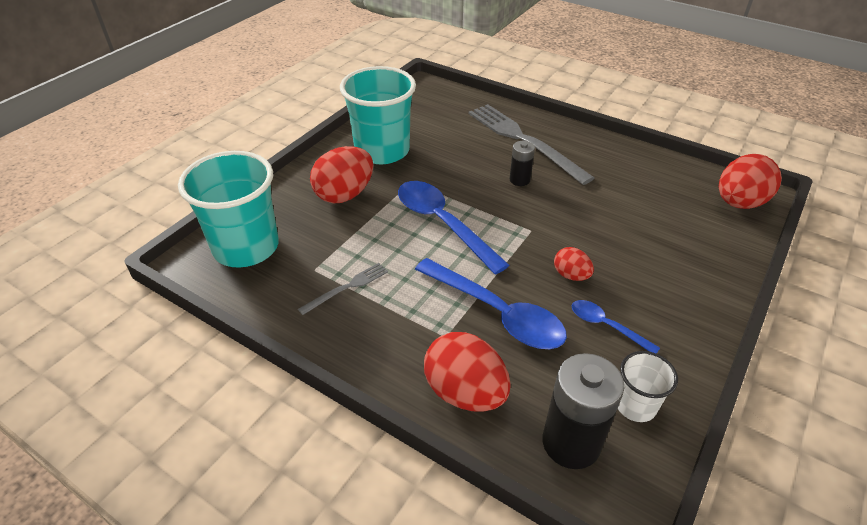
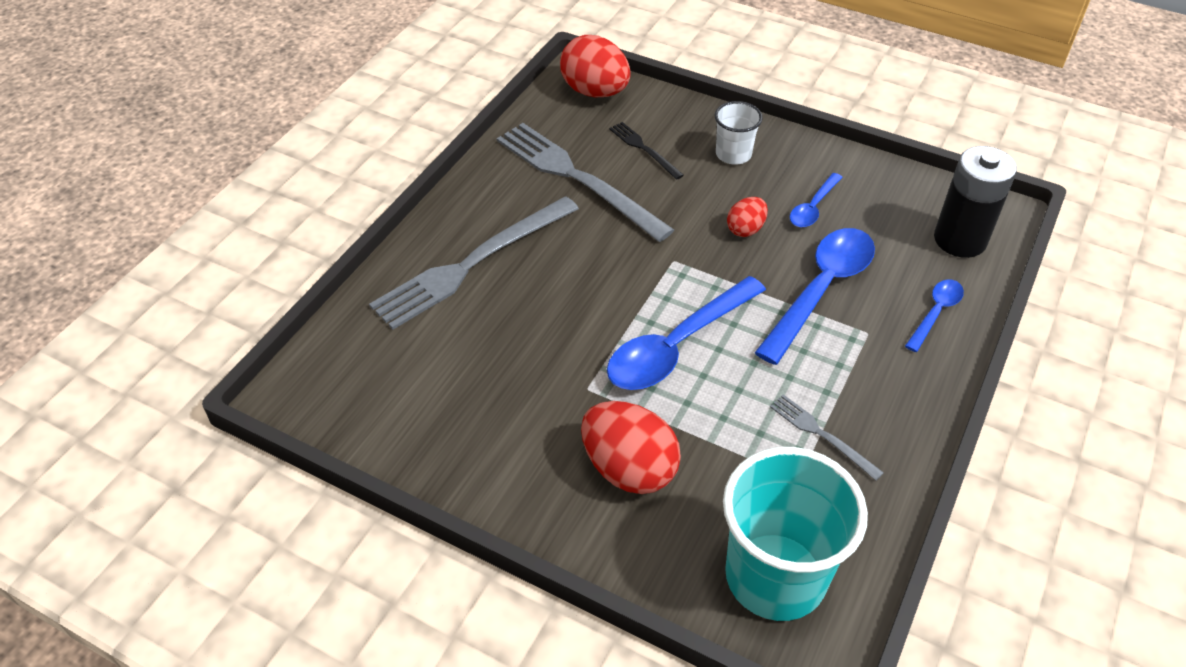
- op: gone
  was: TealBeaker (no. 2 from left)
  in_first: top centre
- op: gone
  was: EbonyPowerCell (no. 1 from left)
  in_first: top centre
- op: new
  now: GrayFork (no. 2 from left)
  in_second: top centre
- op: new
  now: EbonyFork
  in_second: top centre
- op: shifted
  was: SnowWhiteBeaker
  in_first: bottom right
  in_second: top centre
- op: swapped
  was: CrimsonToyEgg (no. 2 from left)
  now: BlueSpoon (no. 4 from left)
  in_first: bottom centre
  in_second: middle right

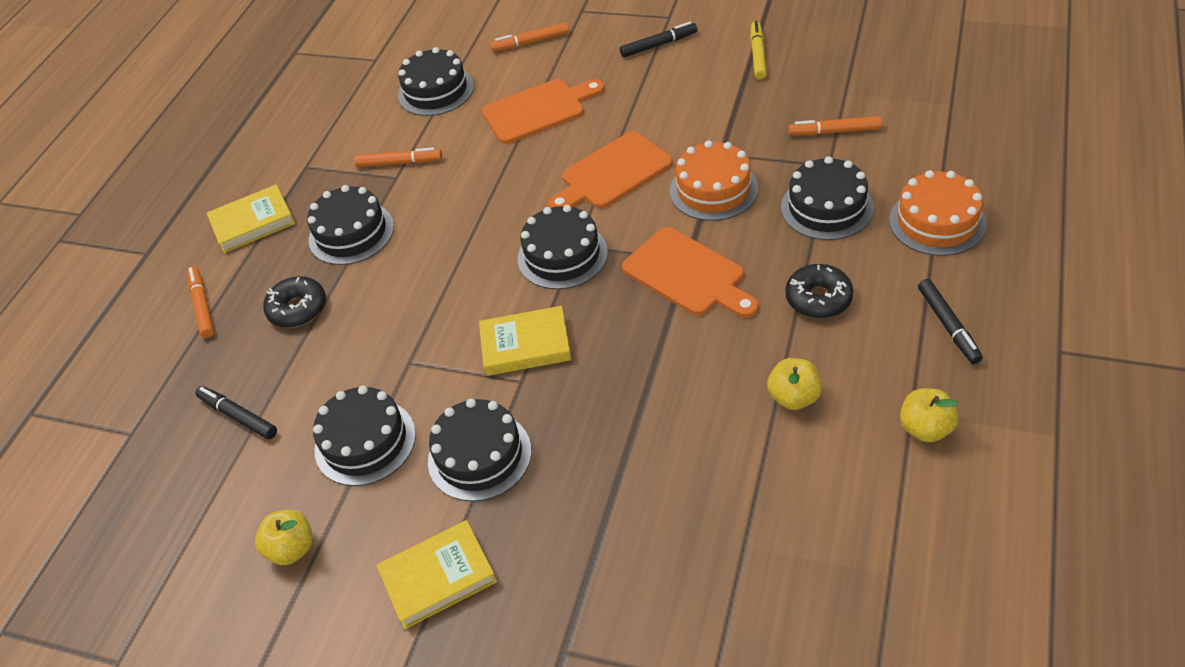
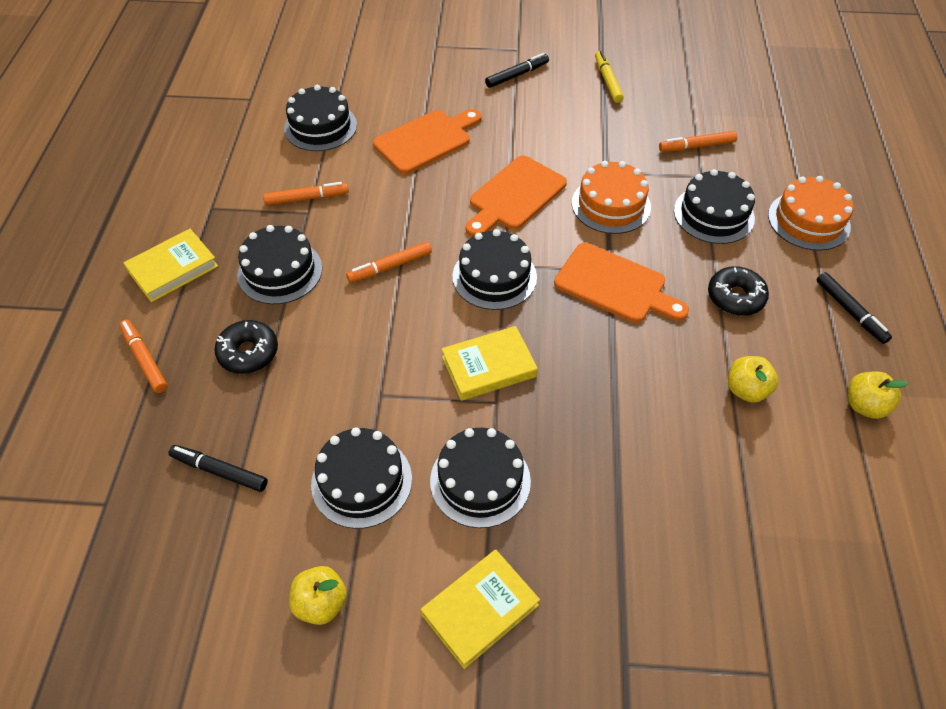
- op: shifted
  was: OrangeMarker (no. 3 from left)
  in_first: top centre
  in_second: centre

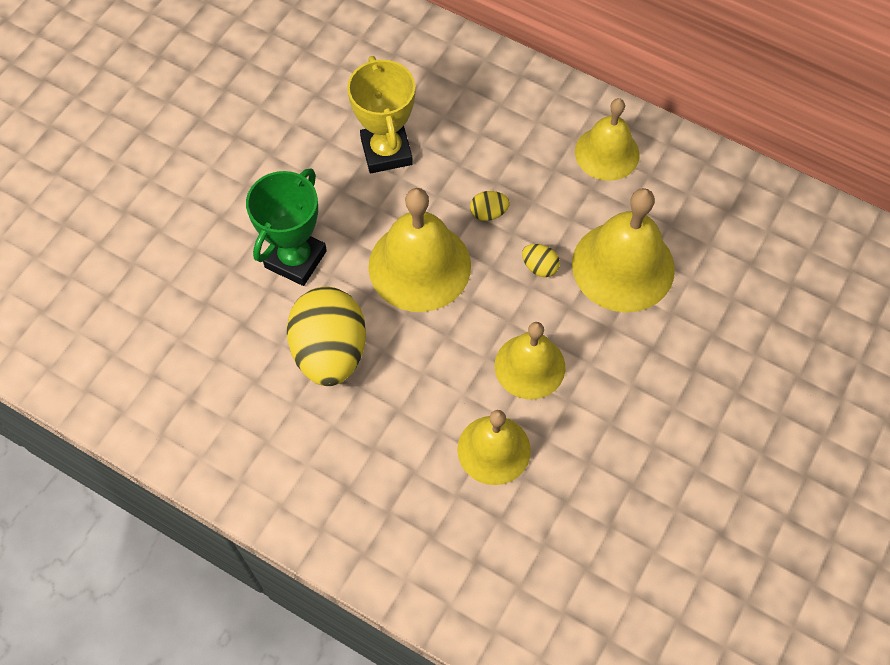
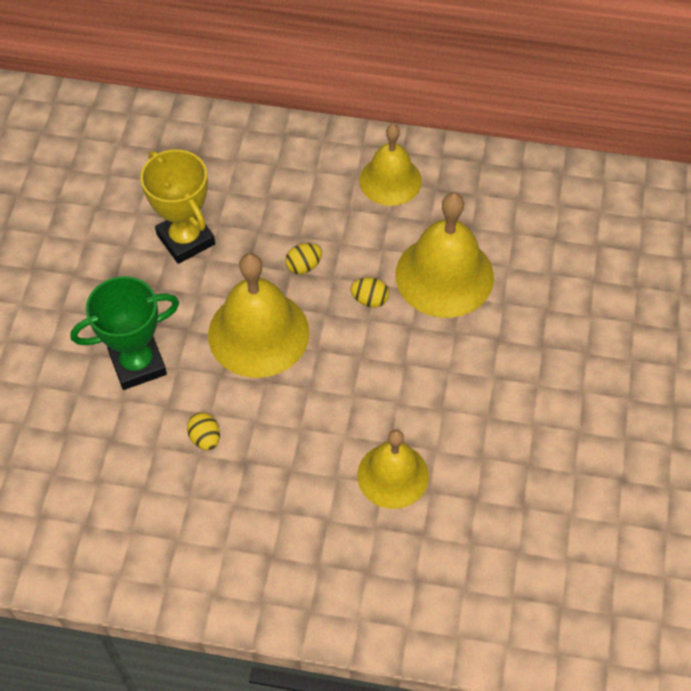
- op: gone
  was: GoldenSchoolBell (no. 3 from left)
  in_first: centre
- op: rotated
  was: LeafGreenTrophy
  in_first: middle left
  in_second: middle left
  clockwise: 60
- op: scaled
  was: GoldenToyEgg (no. 1 from left)
  in_first: centre
  in_second: middle left
  ratio: 0.41

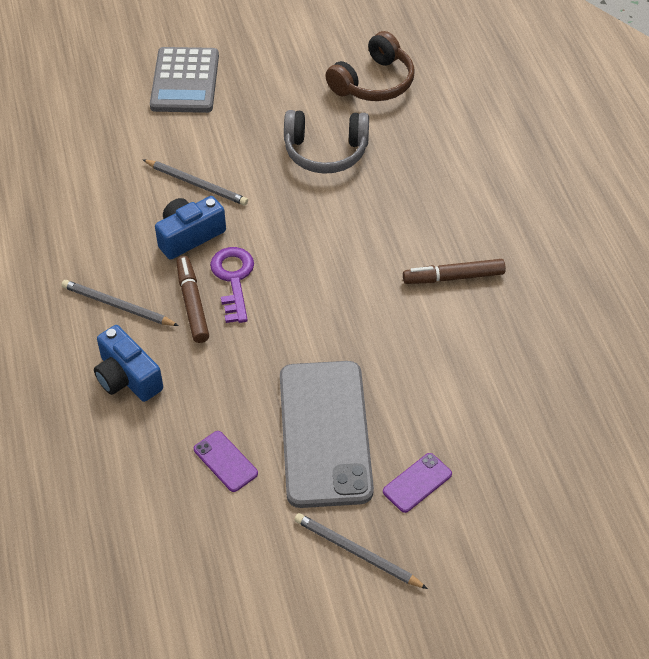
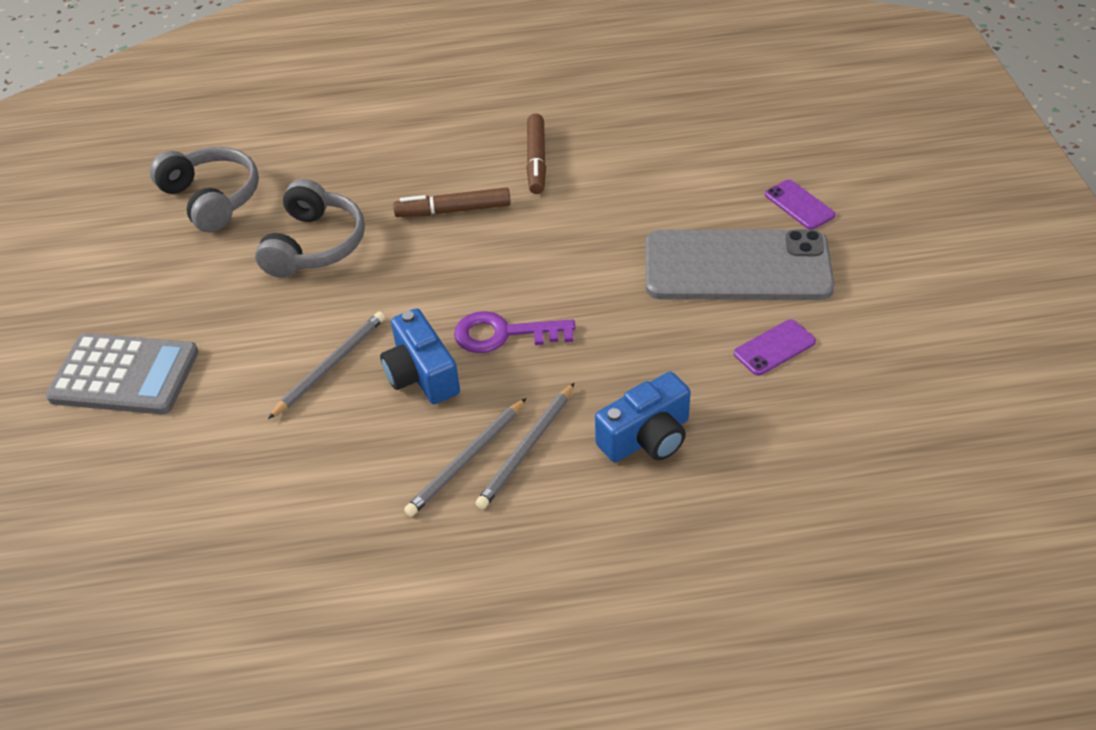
- op: shifted
  was: BrownMarker (no. 1 from left)
  in_first: middle left
  in_second: top centre
- op: shifted
  was: GrayLeadPencil (no. 3 from left in the first image)
  now: GrayLeadPencil (no. 2 from left)
  in_first: bottom centre
  in_second: centre
- op: repainted
  was: BrownOverEarHeadphones
  now: GrayOverEarHeadphones (no. 1 from left)
  in_first: top centre
  in_second: top left

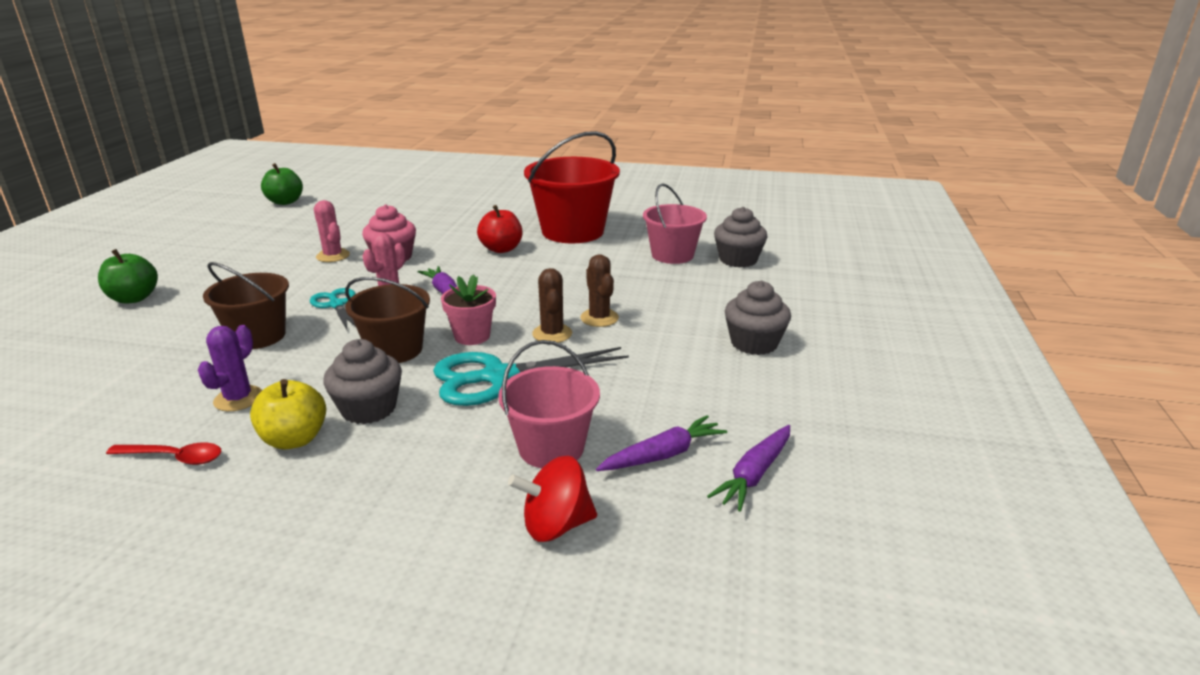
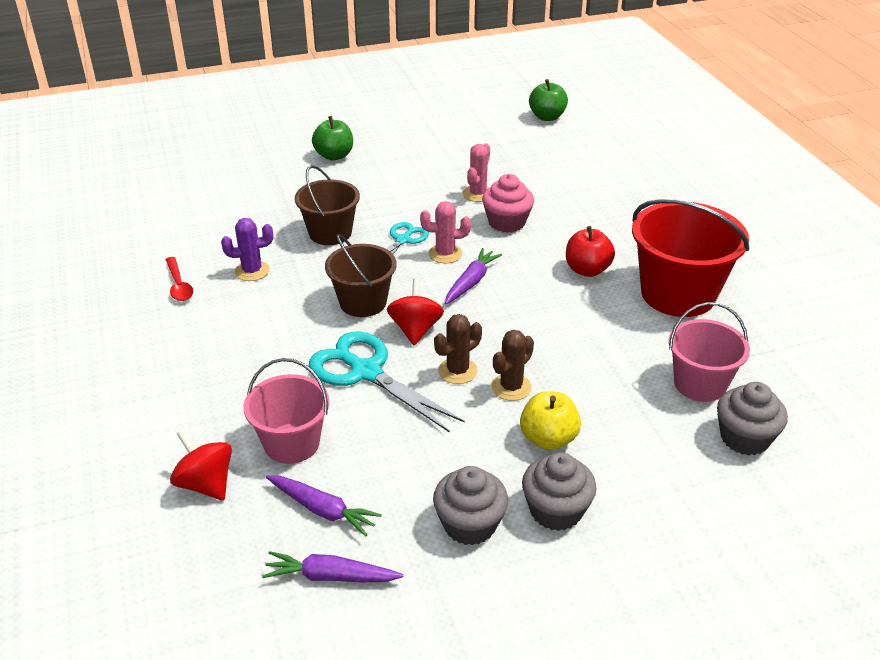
- op: shifted
  was: GoldenAppleFruit
  in_first: middle left
  in_second: centre
- op: shifted
  was: GrayCupcake (no. 1 from left)
  in_first: middle left
  in_second: bottom centre
- op: swapped
  was: PinkPlantPot
  now: CrimsonToyTop (no. 2 from left)
  in_first: centre
  in_second: centre

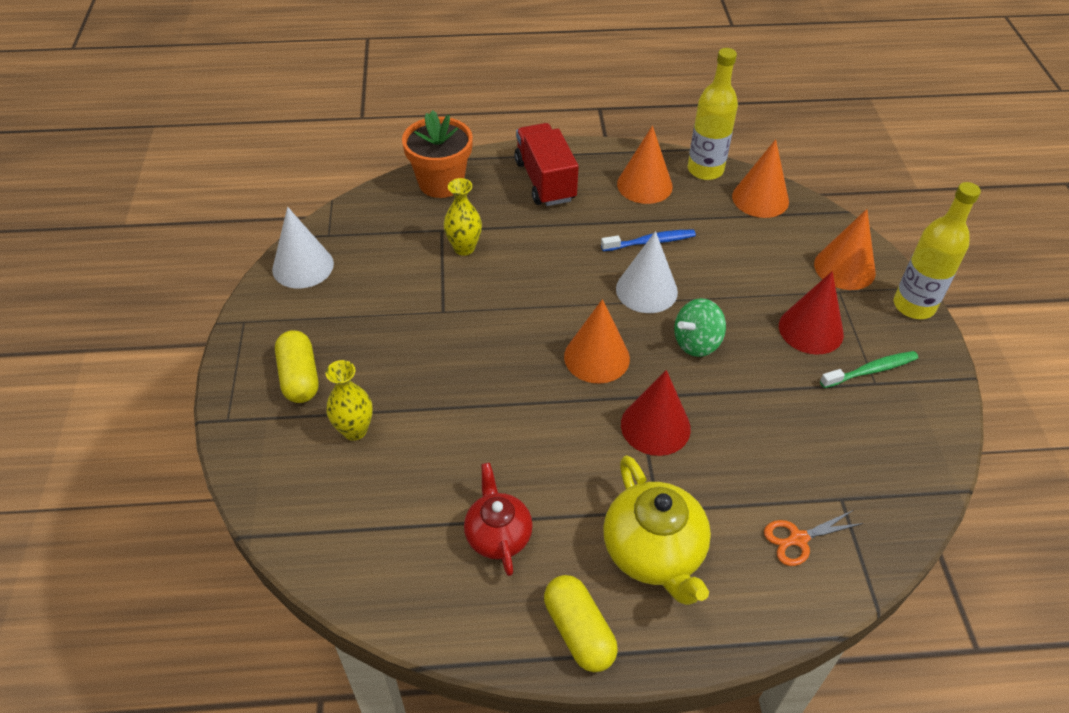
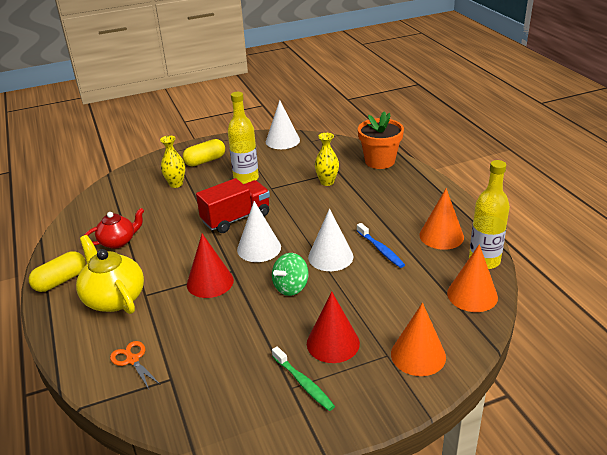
- op: shifted
  was: CrimsonToyTruck
  in_first: top centre
  in_second: centre
- op: shifted
  was: GoldenDrinkBottle (no. 2 from left in the first image)
  now: GoldenDrinkBottle (no. 1 from left)
  in_first: middle right
  in_second: top centre
- op: repainted
  was: OrangeCone (no. 1 from left)
  now: SnowWhiteCone (no. 1 from left)
  in_first: centre
  in_second: centre
- op: rotated
  was: GoldenChinaTeapot
  in_first: bottom centre
  in_second: middle left
  clockwise: 90
- op: rotated
  was: LeafGreenToyTop
  in_first: centre
  in_second: centre
  clockwise: -90

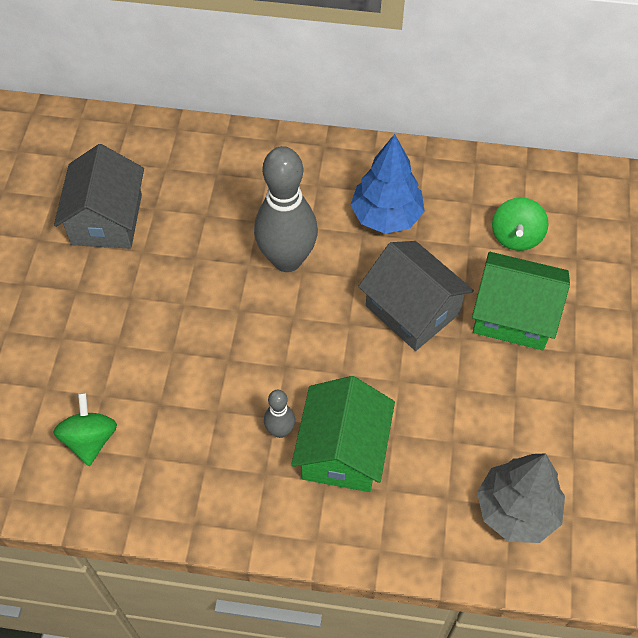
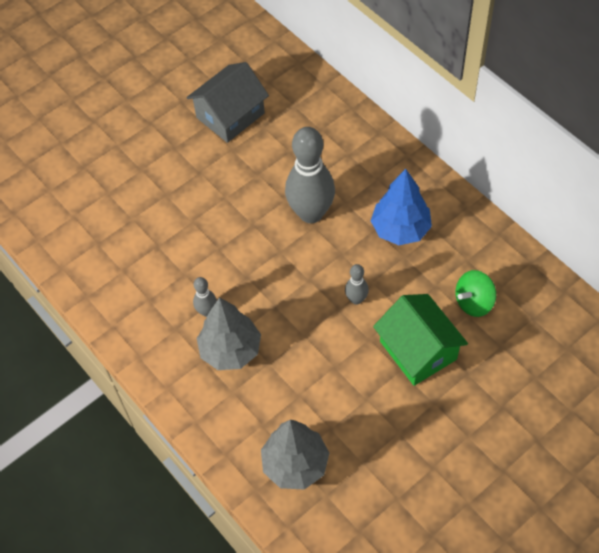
- op: gone
  was: LeafGreenToyTop (no. 1 from left)
  in_first: bottom left
- op: swapped
  was: LeafGreenHouse (no. 1 from left)
  now: GrayTree (no. 1 from left)
  in_first: bottom centre
  in_second: centre
- op: swapped
  was: GrayHouse (no. 2 from left)
  now: GraySkittle (no. 3 from left)
  in_first: centre
  in_second: centre

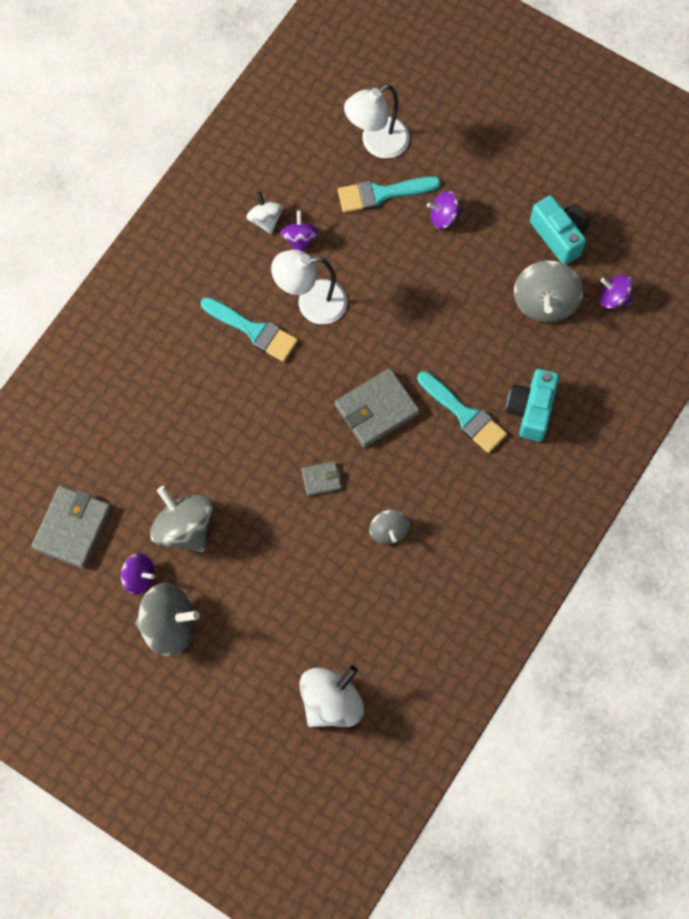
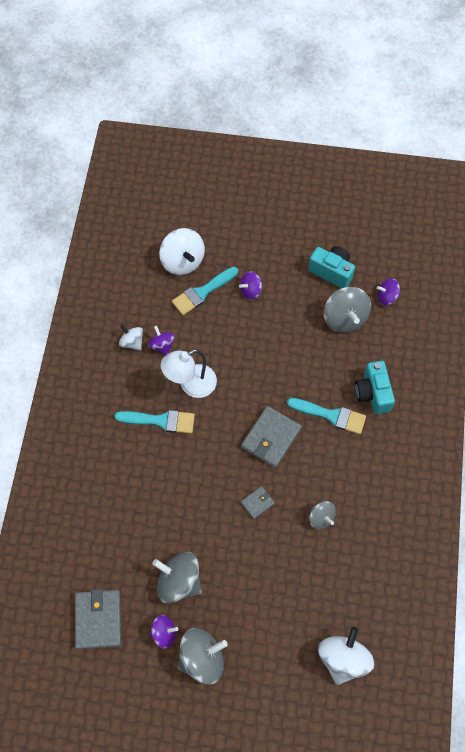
- op: swapped
  was: SnowWhiteLamp (no. 2 from left)
  now: SnowWhiteToyTop (no. 2 from left)
  in_first: top centre
  in_second: centre

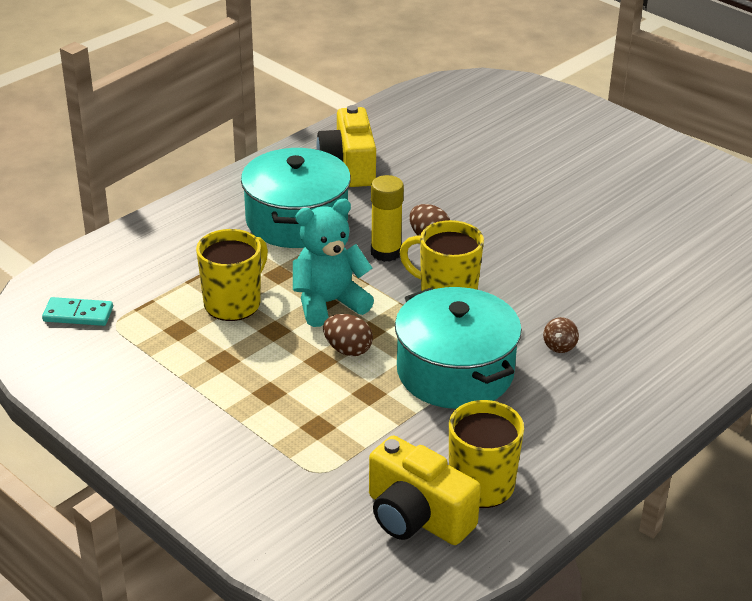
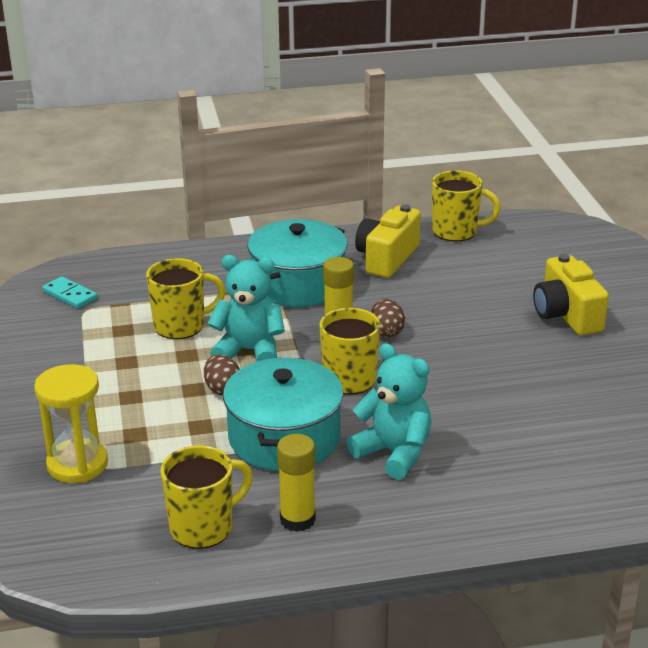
- op: new
  now: GoldenHourglass
  in_second: middle left
- op: new
  now: GoldenGlueStick (no. 1 from left)
  in_second: bottom centre
- op: new
  now: GoldenMug (no. 4 from left)
  in_second: top right
- op: shifted
  was: GoldenCamera (no. 2 from left)
  in_first: bottom centre
  in_second: middle right
- op: swapped
  was: BrownToyTop
  now: TealTeddyBear (no. 2 from left)
  in_first: middle right
  in_second: centre

